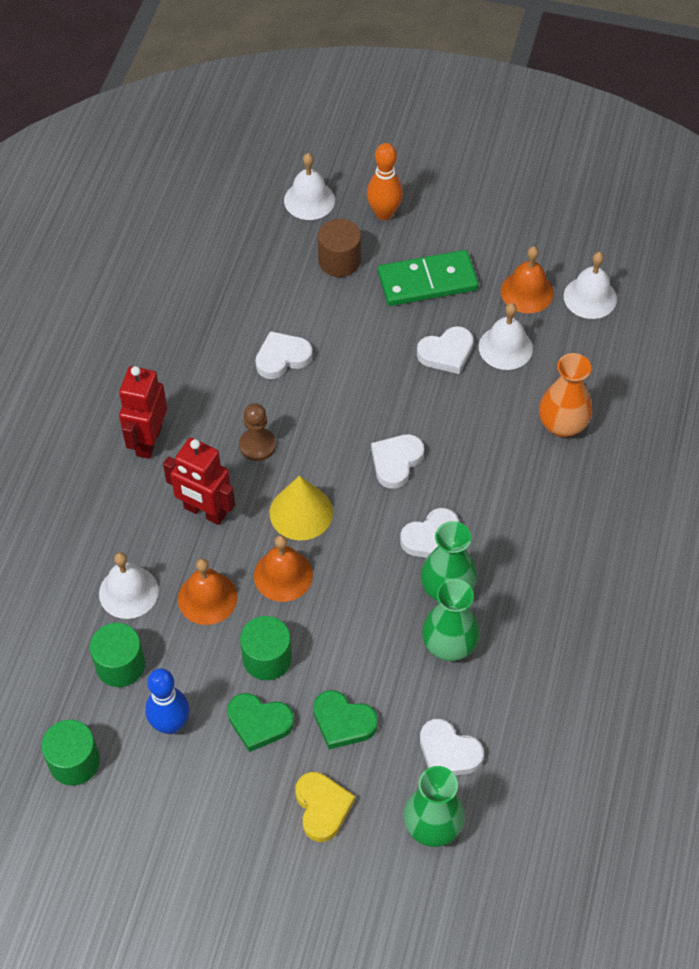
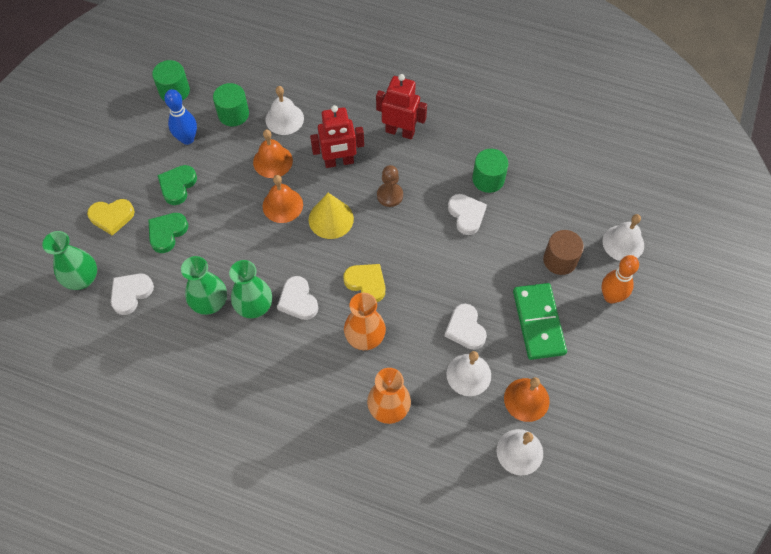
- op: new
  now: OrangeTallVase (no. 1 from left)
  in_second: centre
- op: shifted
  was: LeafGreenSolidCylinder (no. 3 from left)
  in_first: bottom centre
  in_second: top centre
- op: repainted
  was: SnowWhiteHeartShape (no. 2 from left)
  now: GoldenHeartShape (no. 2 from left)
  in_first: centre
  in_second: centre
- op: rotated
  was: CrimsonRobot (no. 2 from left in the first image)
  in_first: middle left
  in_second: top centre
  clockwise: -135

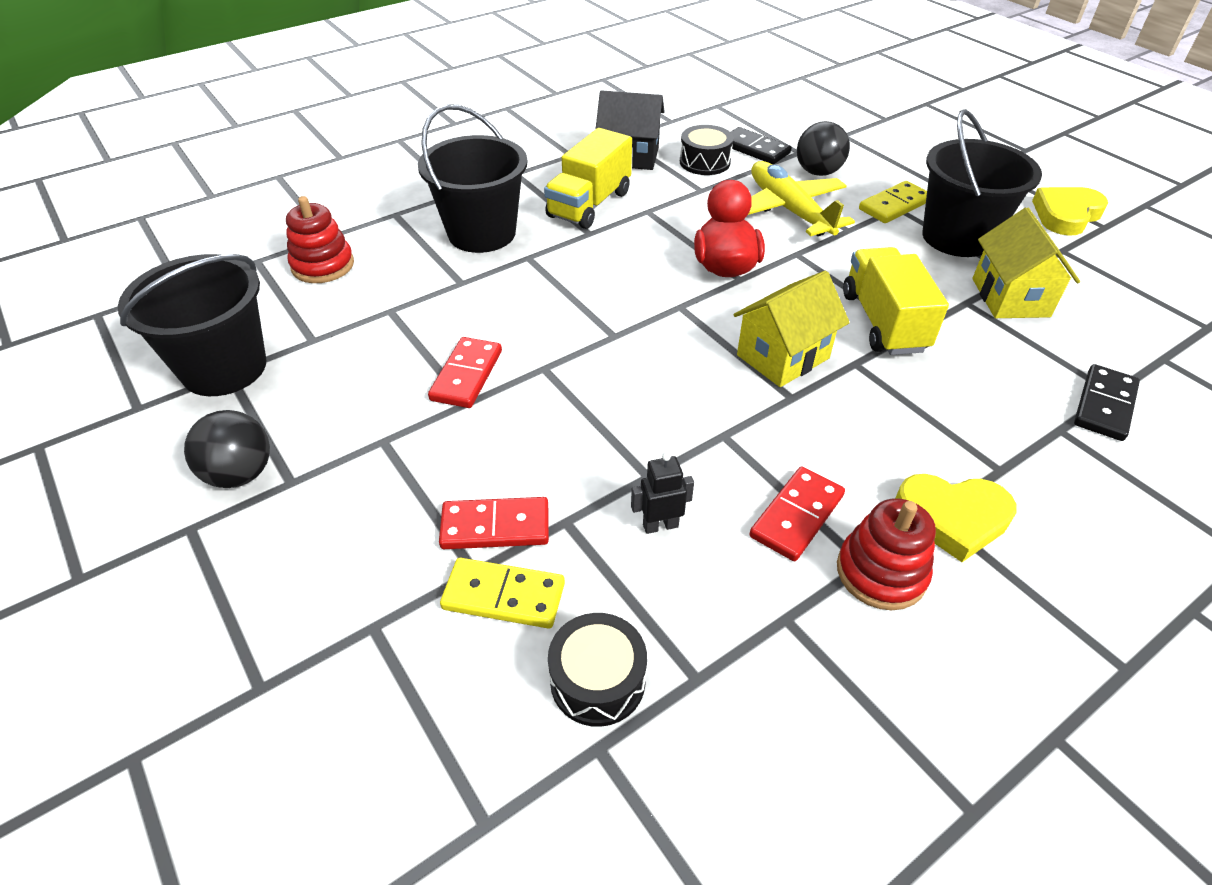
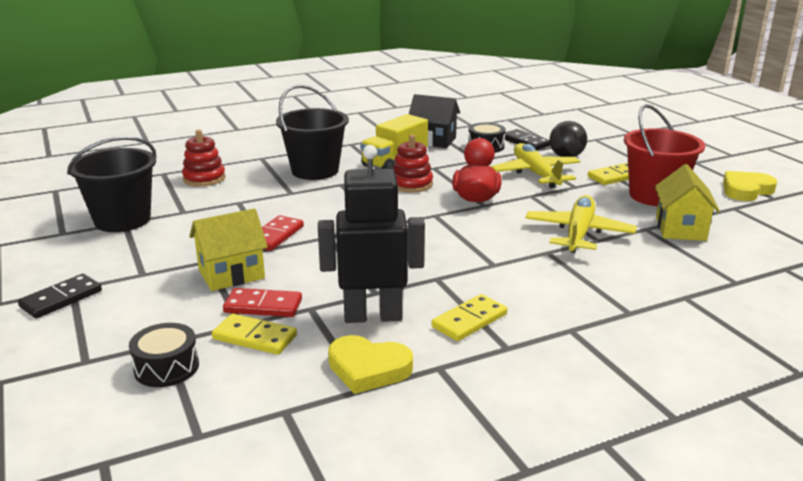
- op: gone
  was: EbonyPlayBall (no. 1 from left)
  in_first: middle left
- op: shifted
  was: EbonyToyDrum (no. 1 from left)
  in_first: bottom centre
  in_second: bottom left
- op: shifted
  was: GoldenHouse (no. 1 from left)
  in_first: centre
  in_second: middle left
- op: shifted
  was: CrimsonStackingRings (no. 2 from left)
  in_first: middle right
  in_second: centre
- op: shifted
  was: GoldenHeartShape (no. 1 from left)
  in_first: middle right
  in_second: bottom centre
- op: shifted
  was: EbonyDominoTile (no. 2 from left in the first image)
  now: EbonyDominoTile (no. 1 from left)
  in_first: middle right
  in_second: middle left
- op: swapped
  was: GoldenToyTruck (no. 2 from left)
  now: GoldenToyPlane (no. 2 from left)
  in_first: middle right
  in_second: middle right
- op: repainted
  was: CrimsonDominoTile (no. 3 from left)
  now: GoldenDominoTile (no. 2 from left)
  in_first: centre
  in_second: centre
- op: repainted
  was: EbonySandBucket (no. 3 from left)
  now: CrimsonSandBucket
  in_first: top right
  in_second: top right
- op: scaled
  was: EbonyRobot
  in_first: centre
  in_second: centre
  ratio: 2.42

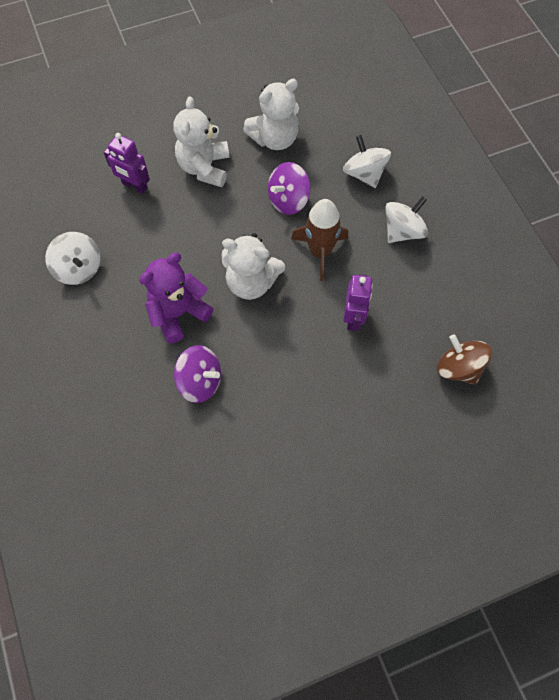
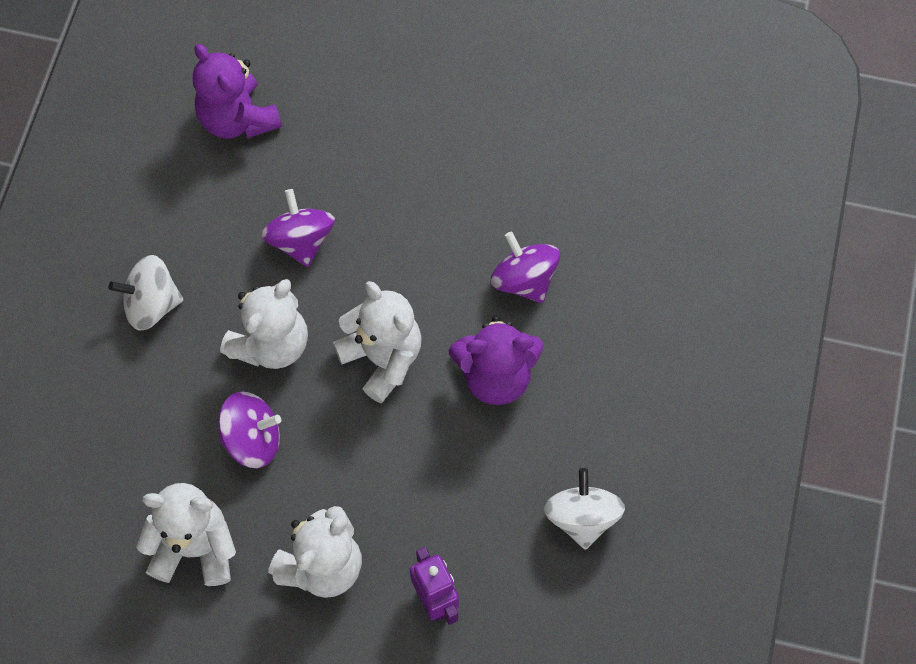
- op: gone
  was: SnowWhiteToyTop (no. 2 from left)
  in_first: top centre
- op: swapped
  was: BrownRocket
  now: SnowWhiteTeddyBear (no. 2 from left)
  in_first: centre
  in_second: middle left
- op: swapped
  was: PurpleRobot (no. 2 from left)
  now: PurpleToyTop (no. 2 from left)
  in_first: centre
  in_second: middle left
- op: swapped
  was: BrownToyTop
  now: PurpleTeddyBear (no. 1 from left)
  in_first: middle right
  in_second: top left

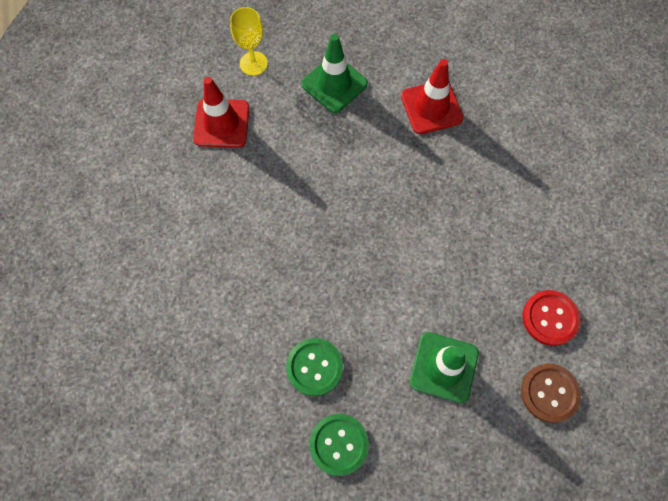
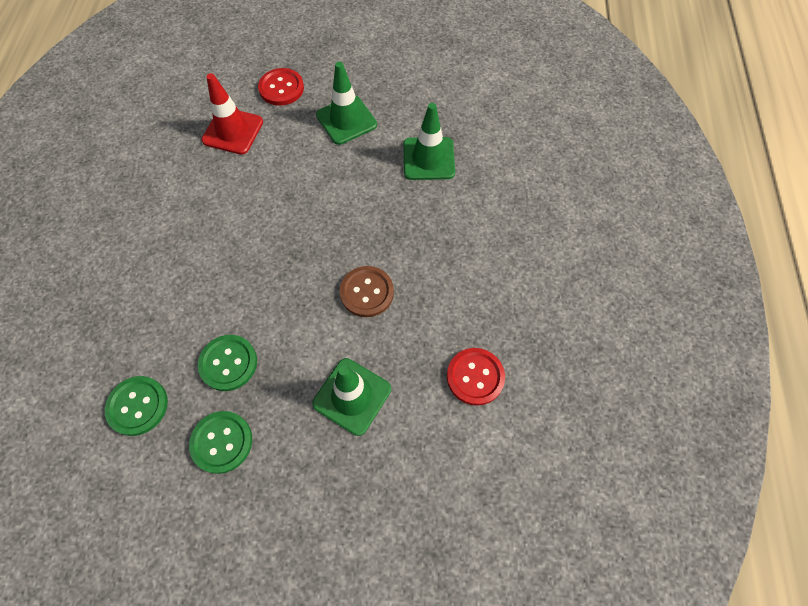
- op: new
  now: LeafGreenShirtButton (no. 1 from left)
  in_second: bottom left
- op: shifted
  was: BrownShirtButton
  in_first: bottom right
  in_second: centre
- op: swapped
  was: GoldenChalice
  now: CrimsonShirtButton (no. 1 from left)
  in_first: top centre
  in_second: top centre
- op: repainted
  was: CrimsonRoadCone (no. 2 from left)
  now: LeafGreenRoadCone (no. 3 from left)
  in_first: top centre
  in_second: top centre

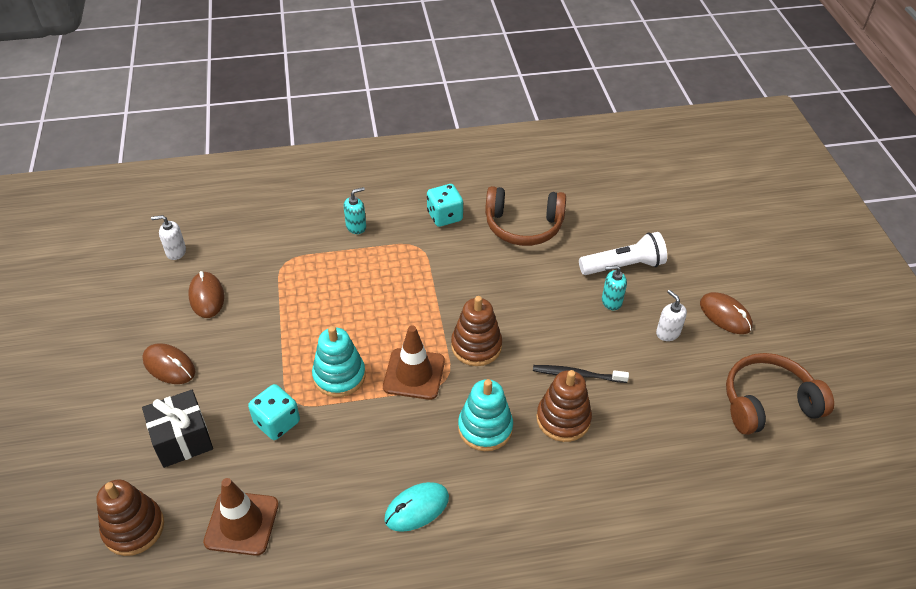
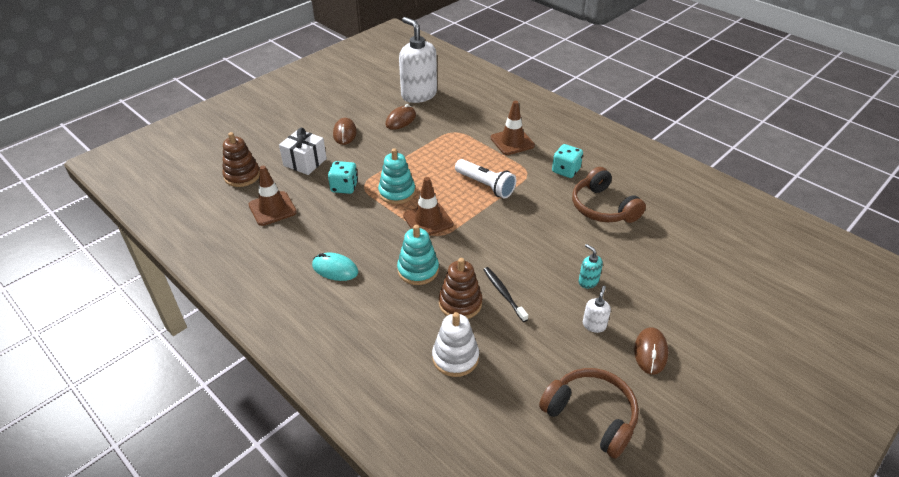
- op: gone
  was: BrownStackingRings (no. 2 from left)
  in_first: centre
- op: new
  now: SnowWhiteStackingRings
  in_second: bottom centre
- op: shifted
  was: SnowWhiteFlashlight
  in_first: middle right
  in_second: centre
- op: swapped
  was: TealSoapDispenser (no. 1 from left)
  now: BrownRoadCone (no. 3 from left)
  in_first: centre
  in_second: top centre
- op: repainted
  was: EbonyWrappedGift
  now: SnowWhiteWrappedGift
  in_first: bottom left
  in_second: top centre
- op: scaled
  was: SnowWhiteSoapDispenser (no. 1 from left)
  in_first: middle left
  in_second: top centre
  ratio: 2.34

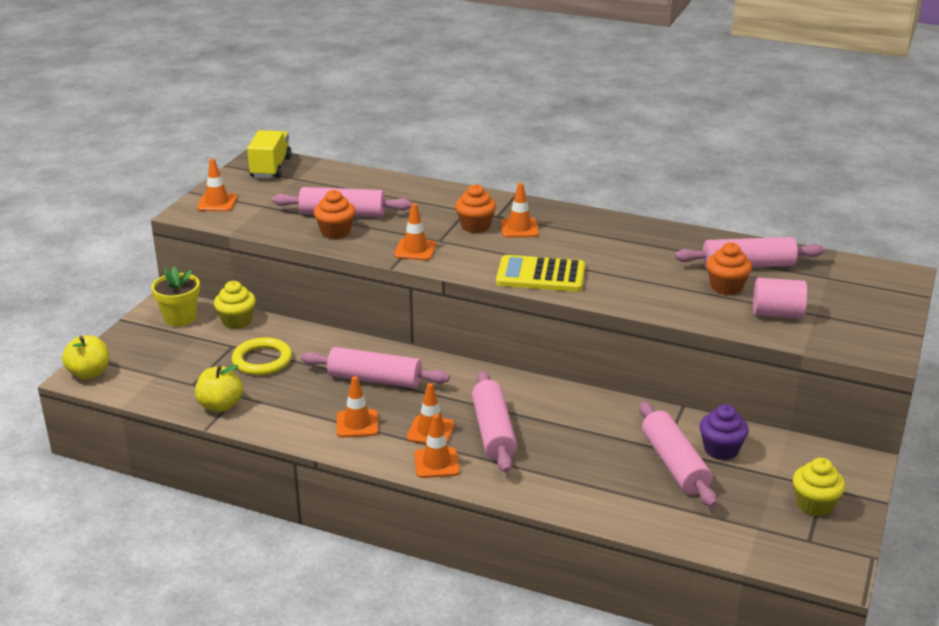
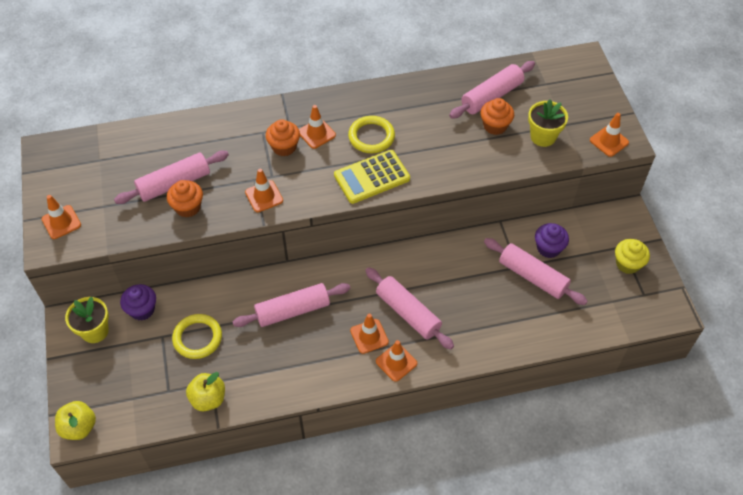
- op: gone
  was: GoldenToyTruck
  in_first: top left
- op: new
  now: GoldenTorus (no. 2 from left)
  in_second: top centre
- op: shifted
  was: OrangeRoadCone (no. 2 from left in the first image)
  now: OrangeRoadCone (no. 6 from left)
  in_first: centre
  in_second: top right
- op: swapped
  was: PinkSolidCylinder
  now: GoldenPlantPot (no. 2 from left)
  in_first: middle right
  in_second: top right
- op: repainted
  was: GoldenCupcake (no. 1 from left)
  now: PurpleCupcake (no. 1 from left)
  in_first: middle left
  in_second: middle left

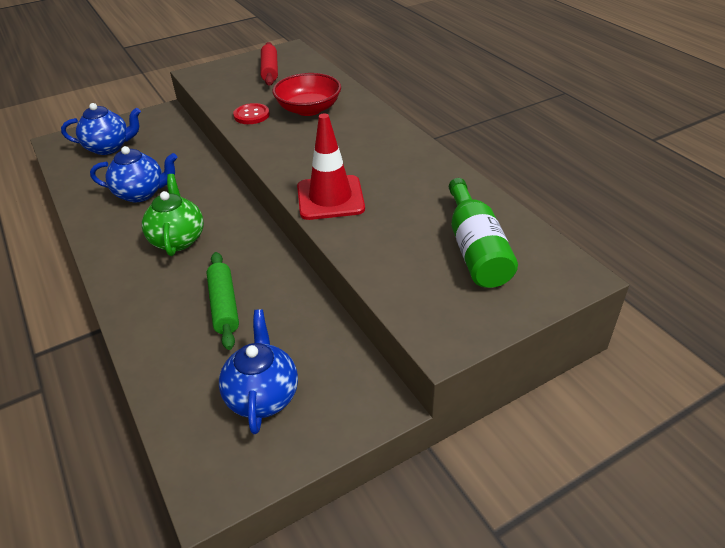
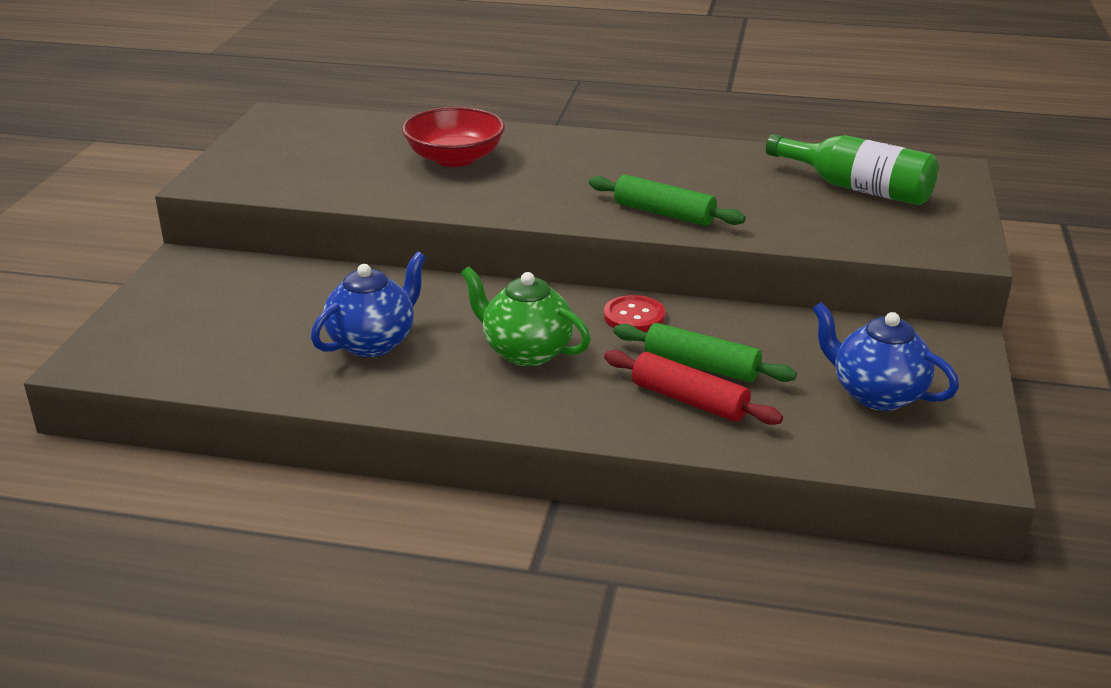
- op: gone
  was: BlueChinaTeapot (no. 1 from left)
  in_first: top left
- op: shifted
  was: CrimsonShirtButton
  in_first: top centre
  in_second: centre
- op: shifted
  was: CrimsonDoughRoller
  in_first: top centre
  in_second: centre
- op: swapped
  was: CrimsonRoadCone
  now: LeafGreenDoughRoller (no. 1 from left)
  in_first: top centre
  in_second: top centre

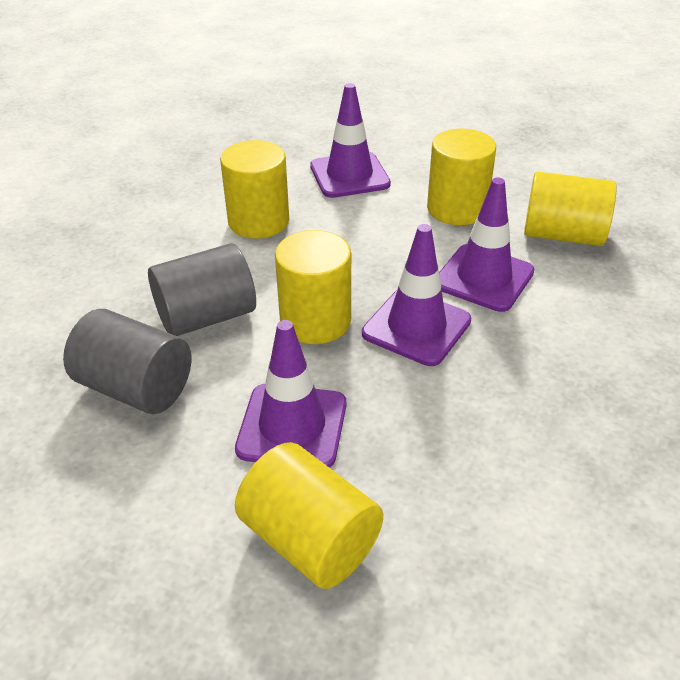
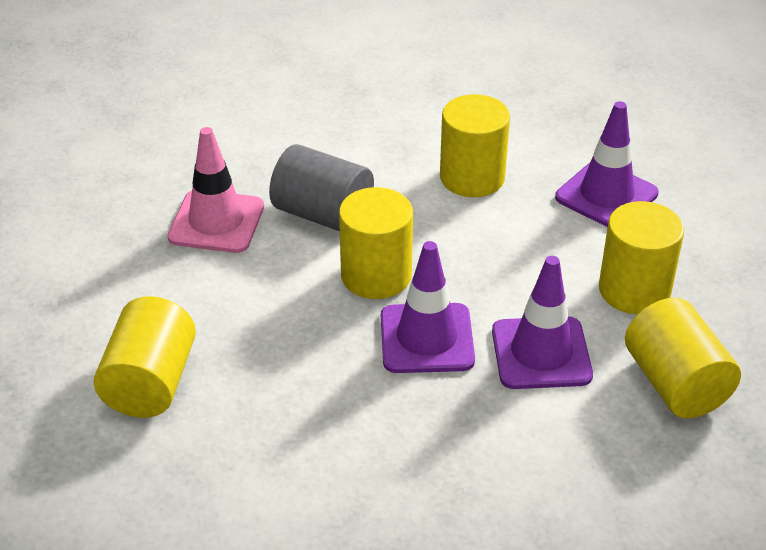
- op: gone
  was: PurpleRoadCone (no. 1 from left)
  in_first: centre
- op: swapped
  was: GraySolidCylinder (no. 1 from left)
  now: PinkRoadCone
  in_first: middle left
  in_second: middle left

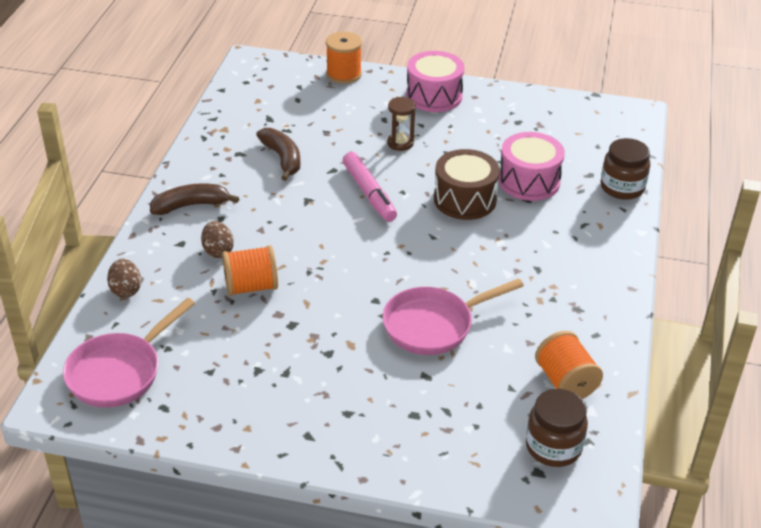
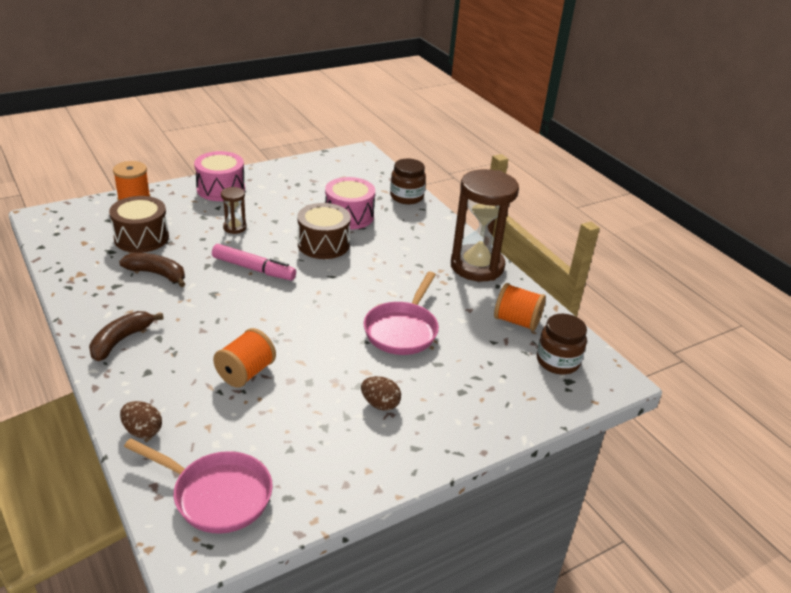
- op: new
  now: BrownToyDrum (no. 1 from left)
  in_second: middle left
- op: new
  now: BrownHourglass (no. 2 from left)
  in_second: centre
- op: shifted
  was: BrownToyEgg (no. 2 from left)
  in_first: middle left
  in_second: centre
- op: rotated
  was: PinkFryingPan (no. 1 from left)
  in_first: bottom left
  in_second: bottom left
  clockwise: -60

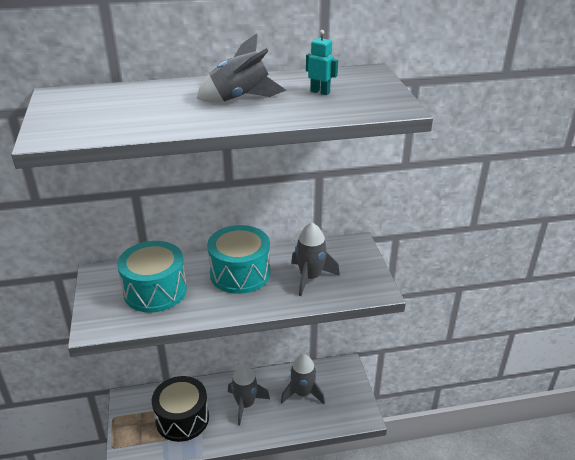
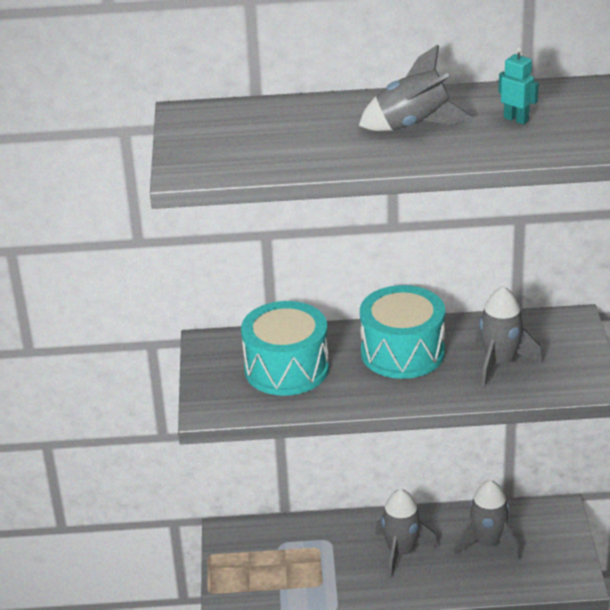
- op: gone
  was: EbonyToyDrum
  in_first: bottom left

